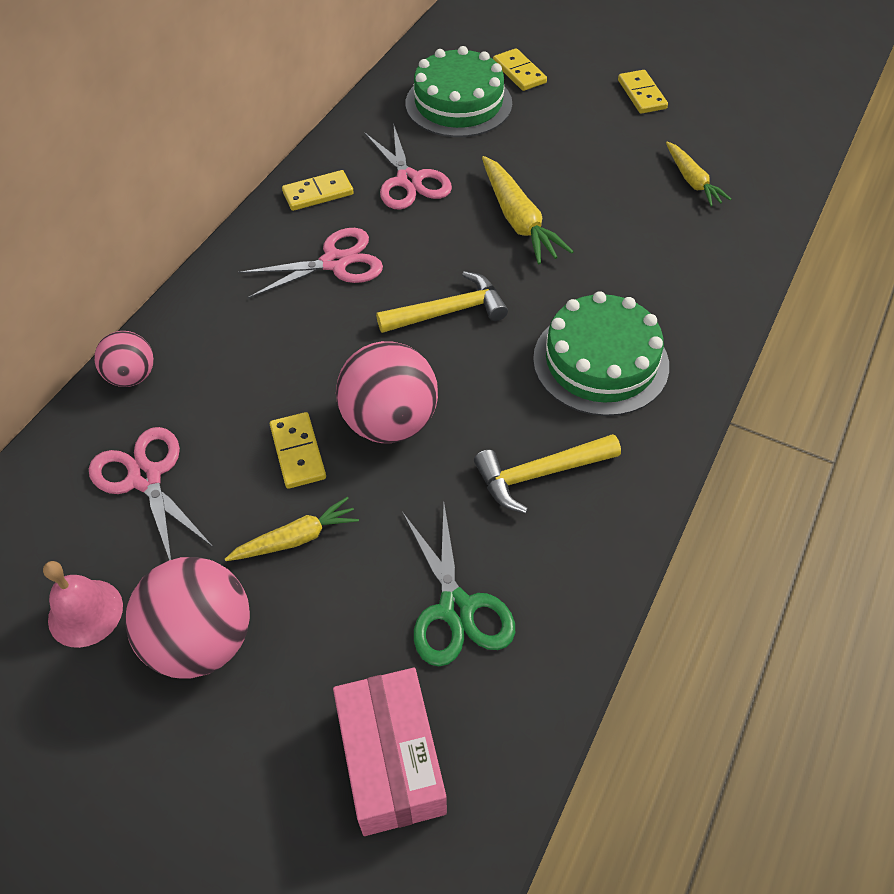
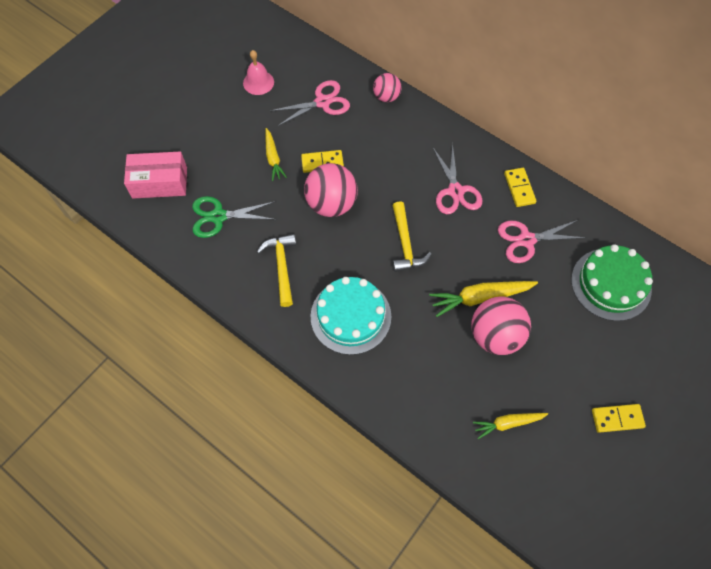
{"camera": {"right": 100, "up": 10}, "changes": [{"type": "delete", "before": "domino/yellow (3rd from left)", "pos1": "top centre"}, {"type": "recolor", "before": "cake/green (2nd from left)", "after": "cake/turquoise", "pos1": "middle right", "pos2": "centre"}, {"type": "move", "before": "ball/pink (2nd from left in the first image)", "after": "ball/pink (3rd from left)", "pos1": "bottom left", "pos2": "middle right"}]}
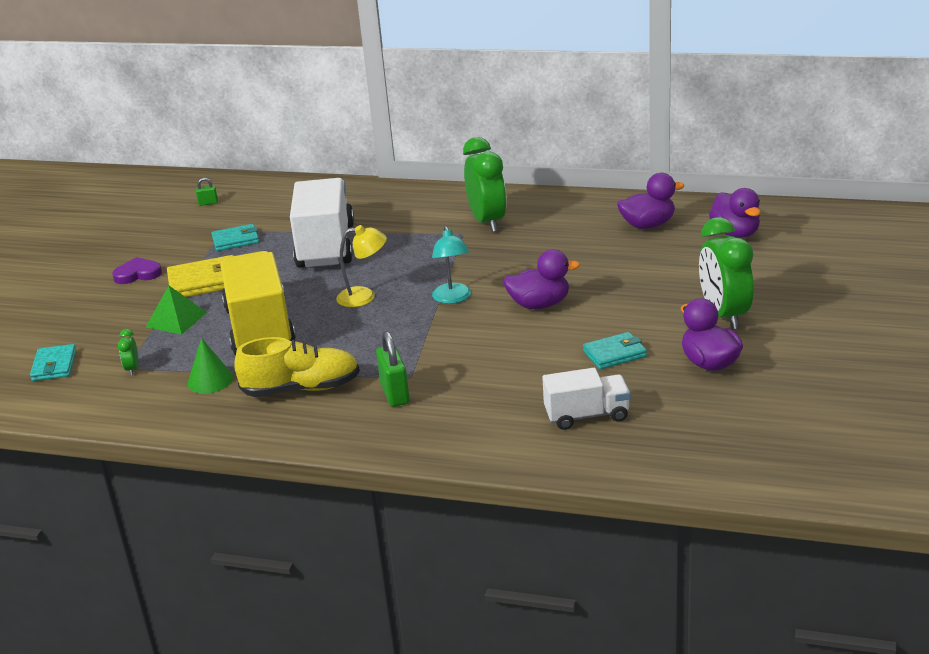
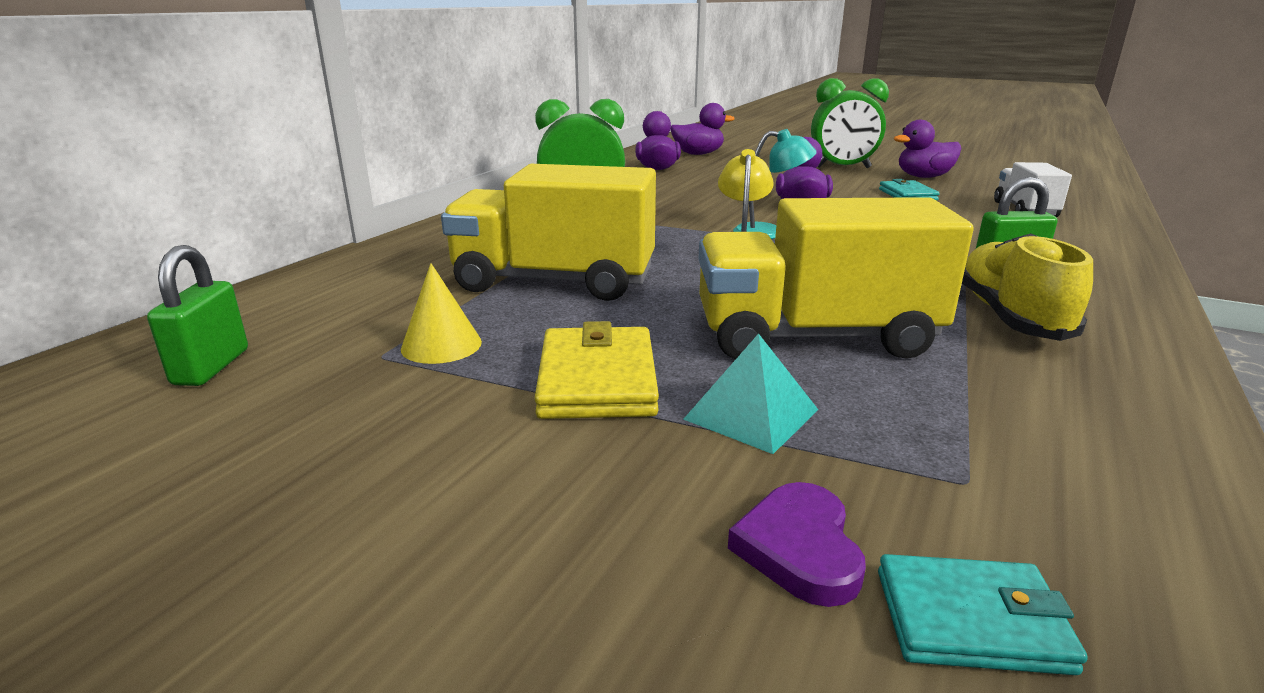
{"camera": {"right": -80, "up": -5}, "changes": [{"type": "resize", "before": "padlock/green (1st from left)", "pos1": "top left", "pos2": "middle left", "scale": 1.9}, {"type": "recolor", "before": "truck/white (1st from left)", "after": "truck/yellow (1st from left)", "pos1": "centre", "pos2": "centre"}, {"type": "replace", "before": "wallet/turquoise (2nd from left)", "after": "cone/yellow", "pos1": "middle left", "pos2": "centre"}, {"type": "move", "before": "heart/purple", "pos1": "middle left", "pos2": "bottom centre"}, {"type": "recolor", "before": "pyramid/green", "after": "pyramid/turquoise", "pos1": "middle left", "pos2": "centre"}, {"type": "delete", "before": "clock/green (1st from left)", "pos1": "middle left"}, {"type": "delete", "before": "cone/green", "pos1": "middle left"}]}
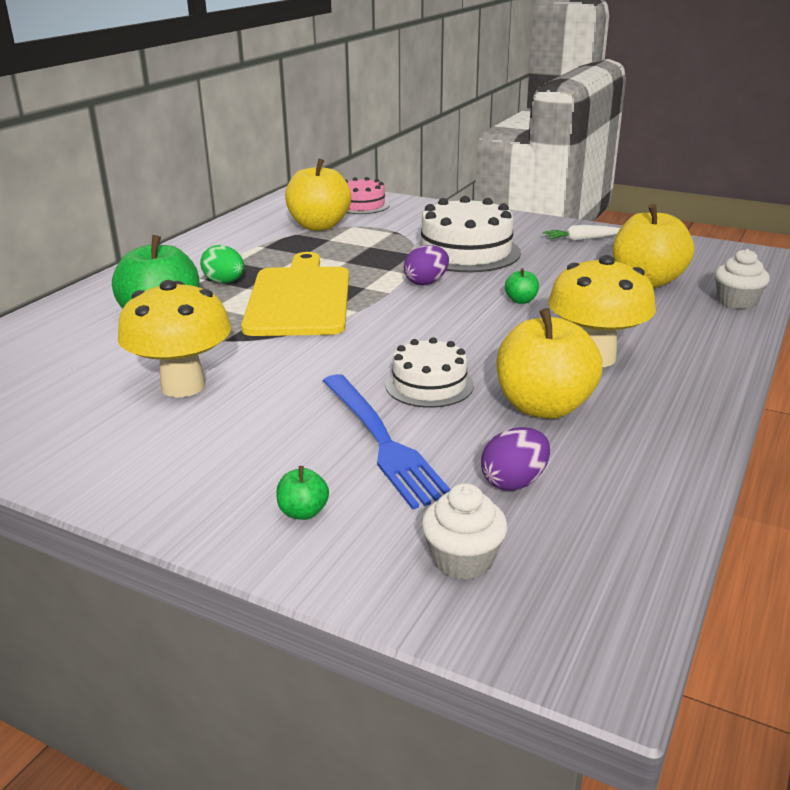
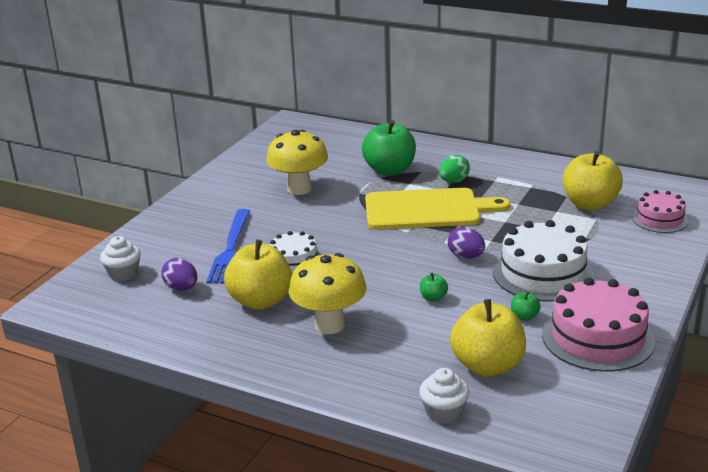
{"camera": {"right": 90, "up": 0}, "changes": [{"type": "replace", "before": "carrot/white", "after": "cake/pink (1st from left)", "pos1": "top right", "pos2": "bottom right"}, {"type": "rotate", "before": "fork/blue", "pos1": "centre", "pos2": "middle left", "turn": -60}, {"type": "move", "before": "apple/green (2nd from left in the first image)", "after": "apple/green (3rd from left)", "pos1": "centre", "pos2": "middle right"}]}
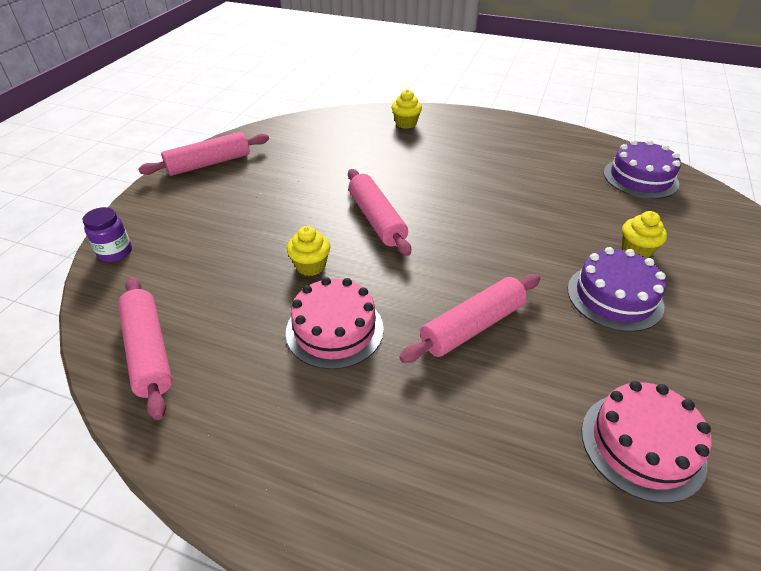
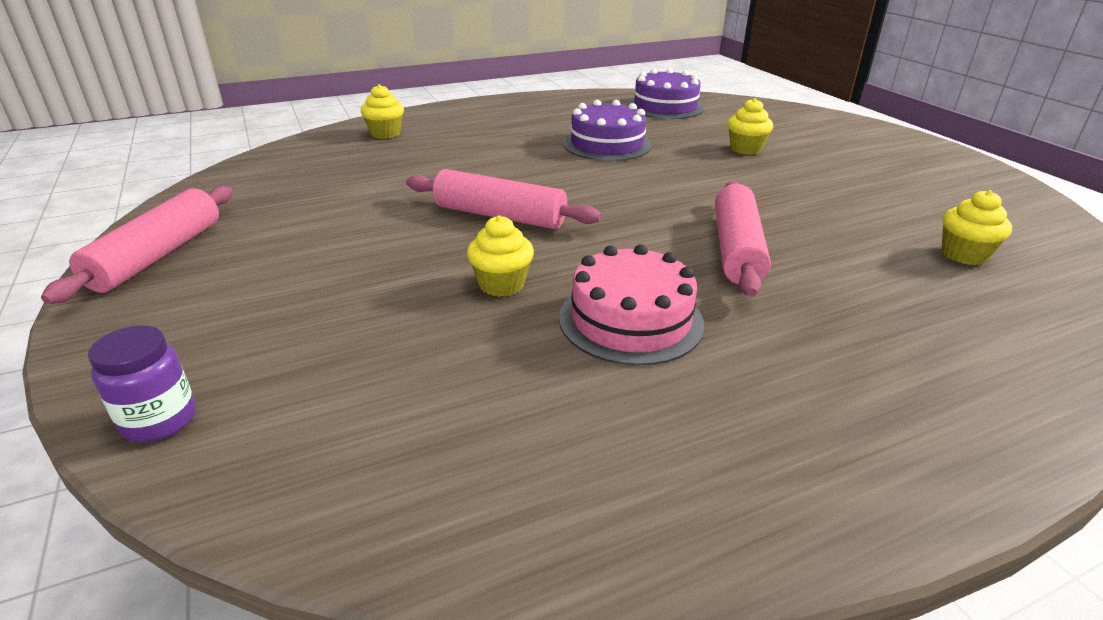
{"camera": {"right": -45, "up": -10}, "changes": [{"type": "move", "before": "cake/purple (1st from left)", "pos1": "middle right", "pos2": "top centre"}, {"type": "delete", "before": "rolling pin/pink (1st from left)", "pos1": "middle left"}, {"type": "replace", "before": "cake/pink (2nd from left)", "after": "cupcake/yellow (4th from left)", "pos1": "bottom right", "pos2": "middle right"}]}
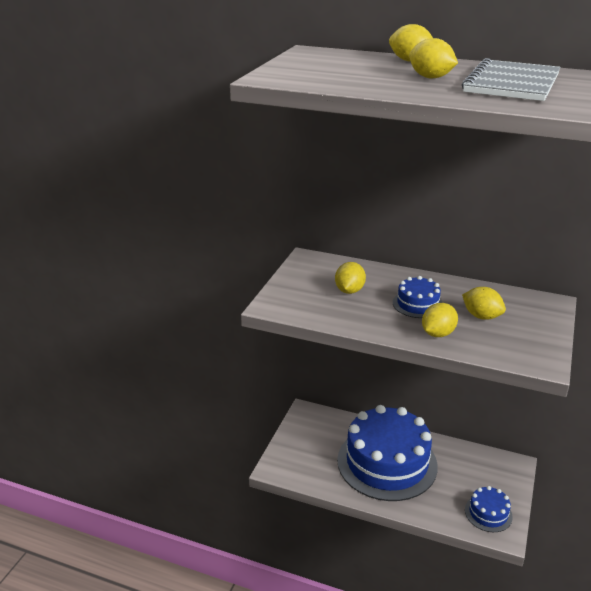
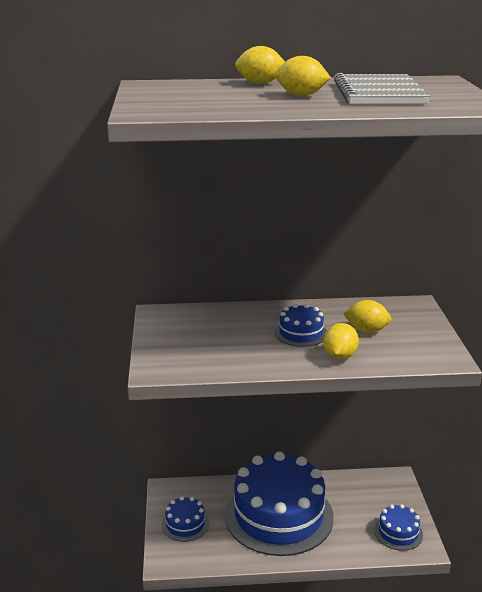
{"camera": {"right": -25, "up": -5}, "changes": [{"type": "delete", "before": "lemon/yellow (1st from left)", "pos1": "centre"}, {"type": "insert", "after": "cake/blue (1st from left)", "pos2": "bottom centre"}]}
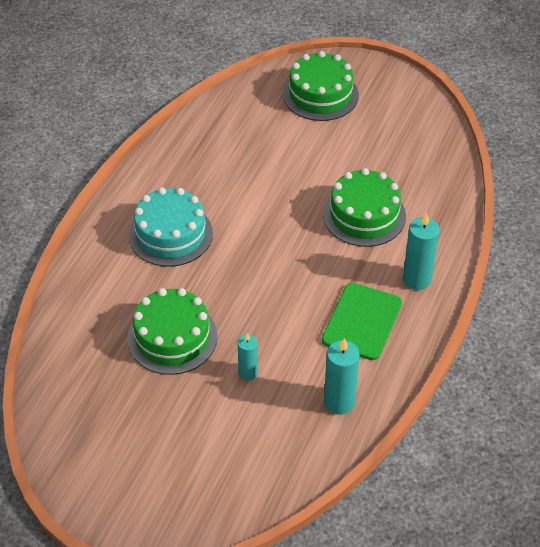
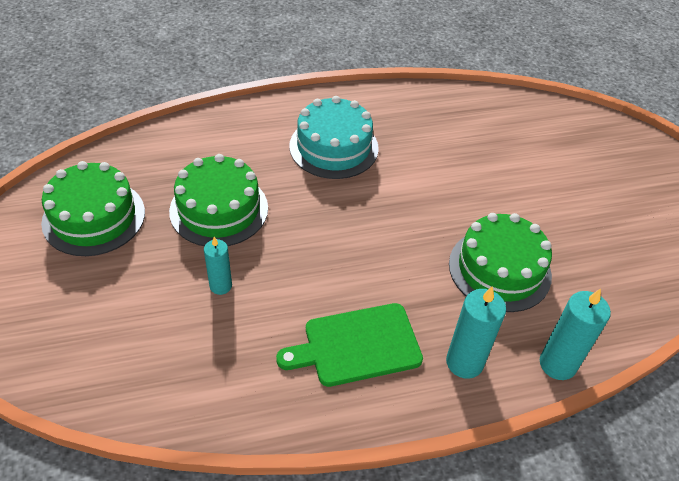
{"camera": {"right": 50, "up": 0}, "changes": [{"type": "move", "before": "cake/green (2nd from left in the first image)", "after": "cake/green (1st from left)", "pos1": "top centre", "pos2": "middle left"}, {"type": "move", "before": "candle/turquoise (2nd from left in the first image)", "after": "candle/turquoise (3rd from left)", "pos1": "bottom centre", "pos2": "bottom right"}]}
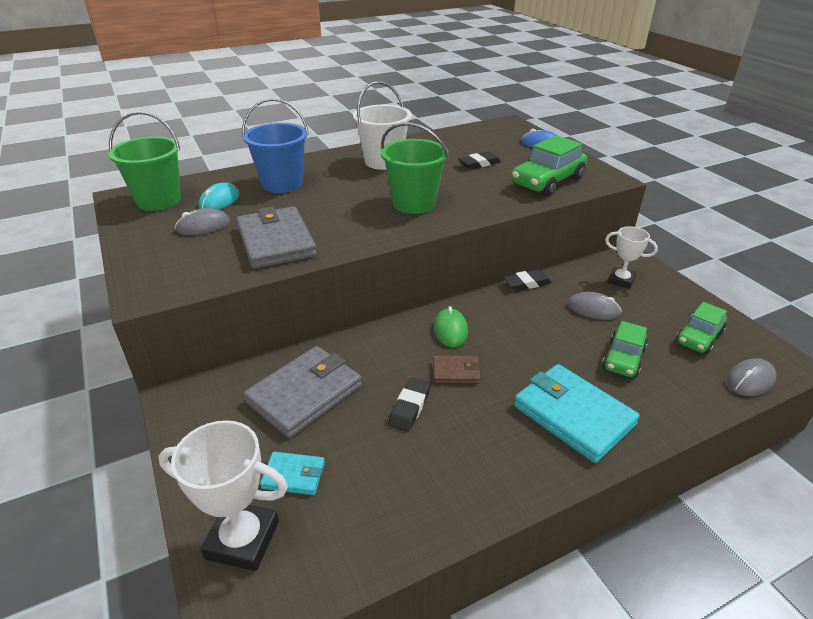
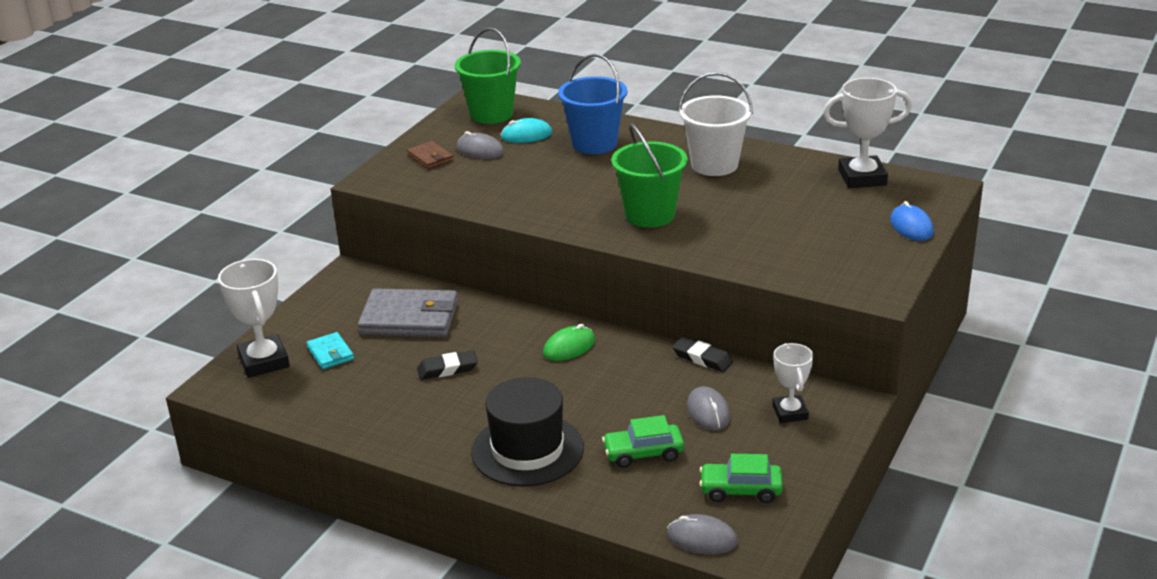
{"camera": {"right": 55, "up": -5}, "changes": [{"type": "delete", "before": "car/green (1st from left)", "pos1": "top right"}, {"type": "delete", "before": "eraser/black (2nd from left)", "pos1": "top centre"}, {"type": "delete", "before": "wallet/grey (1st from left)", "pos1": "centre"}, {"type": "move", "before": "wallet/brown", "pos1": "centre", "pos2": "top centre"}, {"type": "replace", "before": "wallet/turquoise (2nd from left)", "after": "hat/black", "pos1": "bottom right", "pos2": "bottom centre"}, {"type": "insert", "after": "trophy/white (3rd from left)", "pos2": "top right"}]}
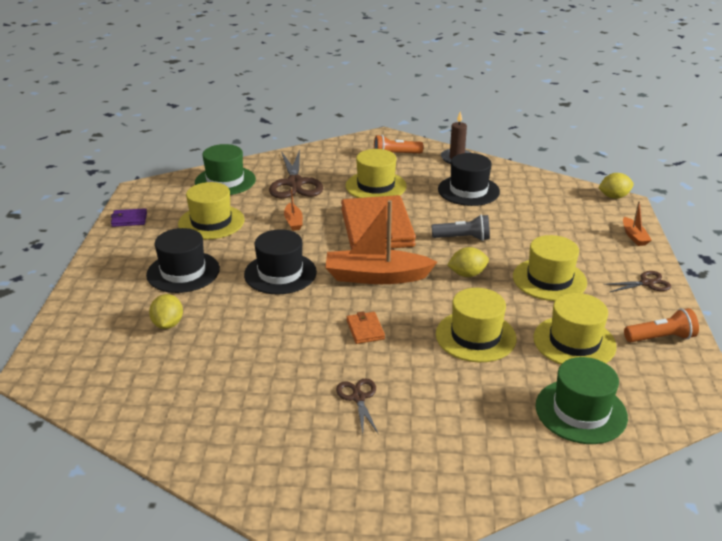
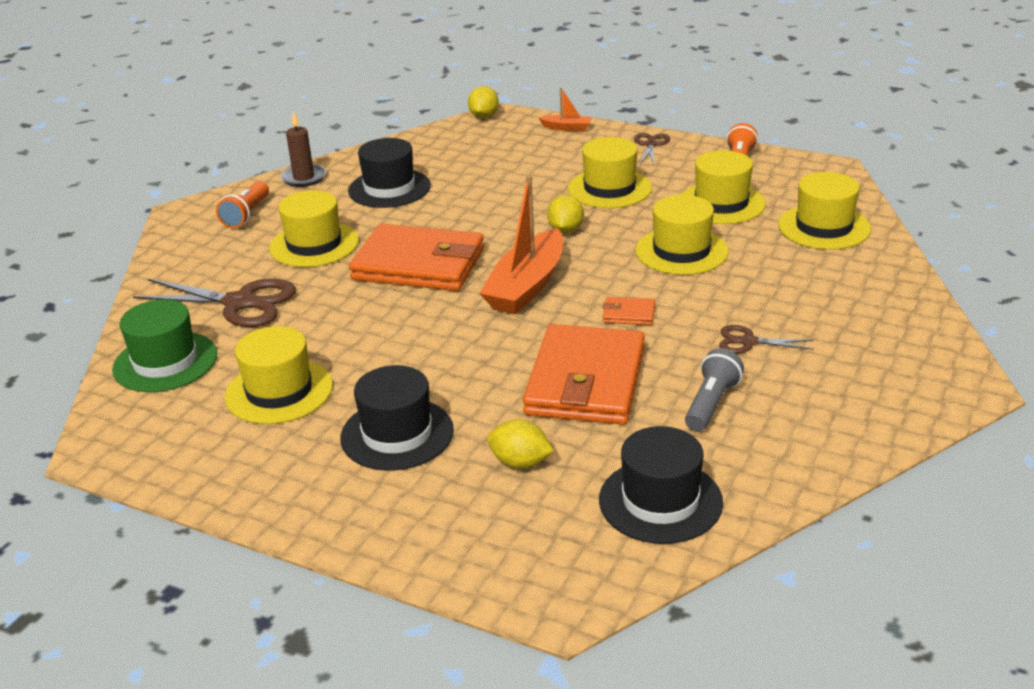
{"camera": {"right": -65, "up": 0}, "changes": [{"type": "delete", "before": "boat/orange (1st from left)", "pos1": "centre"}, {"type": "delete", "before": "wallet/purple", "pos1": "middle left"}, {"type": "move", "before": "flashlight/grey", "pos1": "centre", "pos2": "middle right"}, {"type": "move", "before": "hat/black (2nd from left in the first image)", "after": "hat/black (3rd from left)", "pos1": "centre", "pos2": "bottom centre"}, {"type": "recolor", "before": "hat/green (2nd from left)", "after": "hat/yellow (6th from left)", "pos1": "bottom right", "pos2": "top right"}, {"type": "insert", "after": "wallet/orange (2nd from left)", "pos2": "centre"}]}
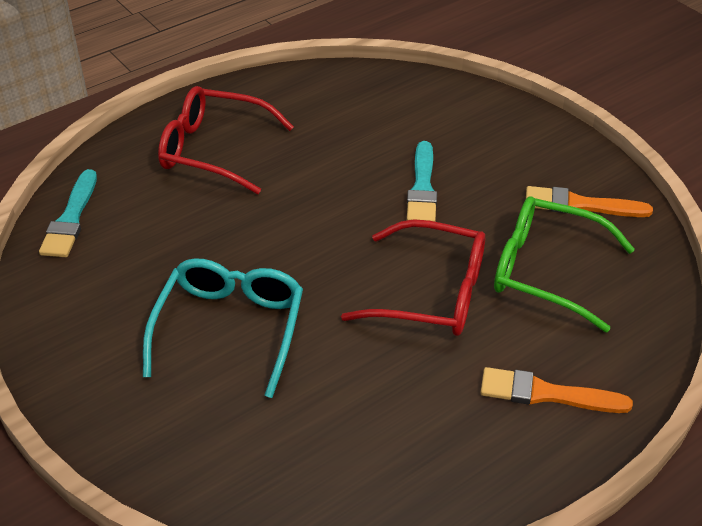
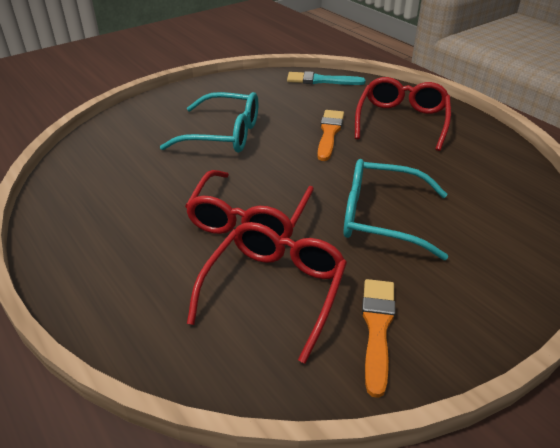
{"camera": {"right": 90, "up": -5}, "changes": [{"type": "replace", "before": "brush/turquoise (2nd from left)", "after": "glasses/turquoise (2nd from left)", "pos1": "centre", "pos2": "middle right"}, {"type": "recolor", "before": "glasses/green", "after": "glasses/red (2nd from left)", "pos1": "middle right", "pos2": "centre"}, {"type": "move", "before": "brush/orange (1st from left)", "pos1": "bottom right", "pos2": "top centre"}]}
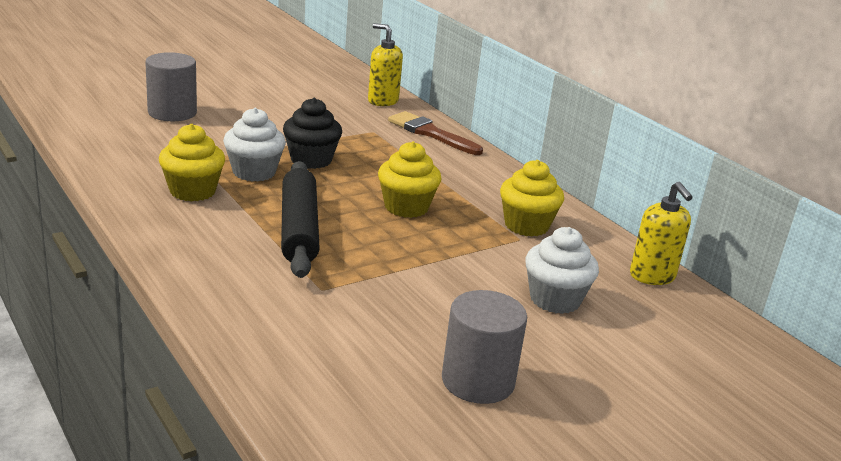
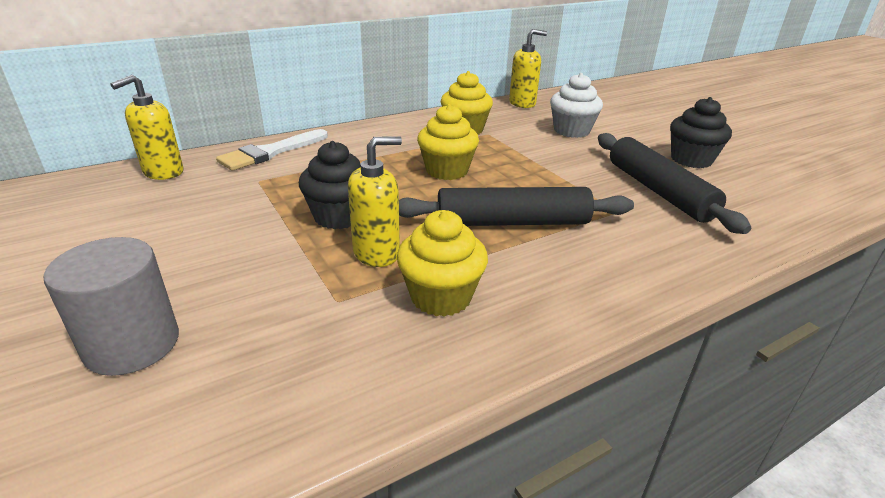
{"camera": {"right": -85, "up": 5}, "changes": [{"type": "replace", "before": "cupcake/white (1st from left)", "after": "soap dispenser/yellow (2nd from left)", "pos1": "top left", "pos2": "centre"}, {"type": "recolor", "before": "brush/brown", "after": "brush/white", "pos1": "top centre", "pos2": "top left"}, {"type": "replace", "before": "cylinder/grey (2nd from left)", "after": "cupcake/black (2nd from left)", "pos1": "bottom centre", "pos2": "top right"}, {"type": "insert", "after": "rolling pin/black (2nd from left)", "pos2": "middle right"}]}
